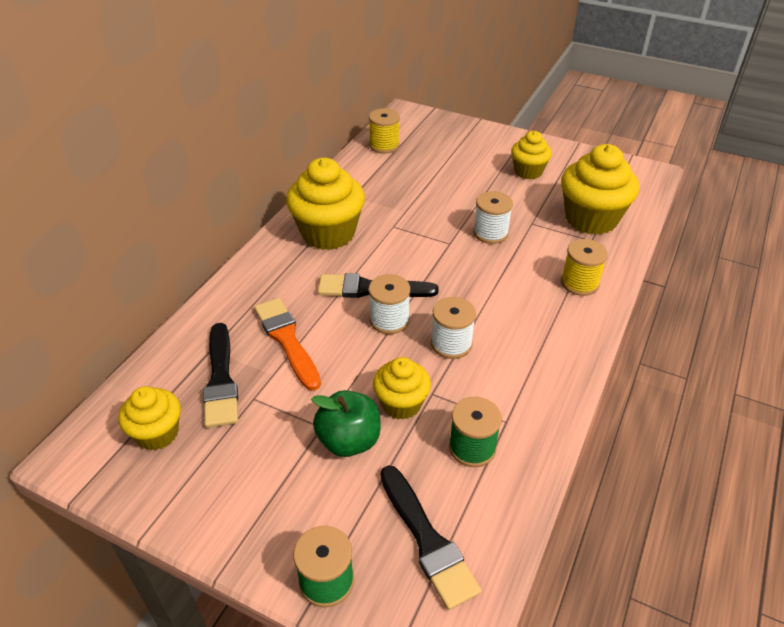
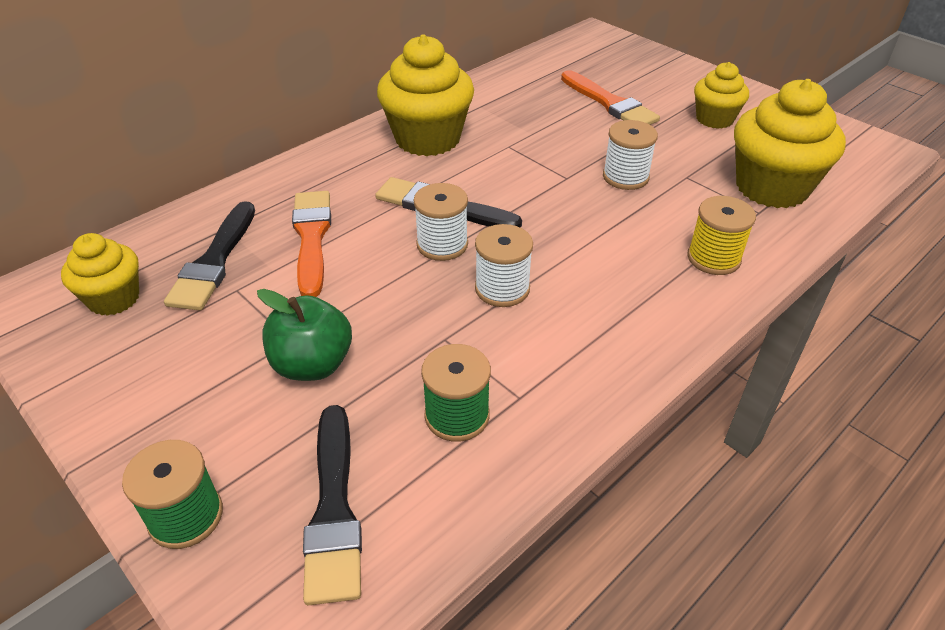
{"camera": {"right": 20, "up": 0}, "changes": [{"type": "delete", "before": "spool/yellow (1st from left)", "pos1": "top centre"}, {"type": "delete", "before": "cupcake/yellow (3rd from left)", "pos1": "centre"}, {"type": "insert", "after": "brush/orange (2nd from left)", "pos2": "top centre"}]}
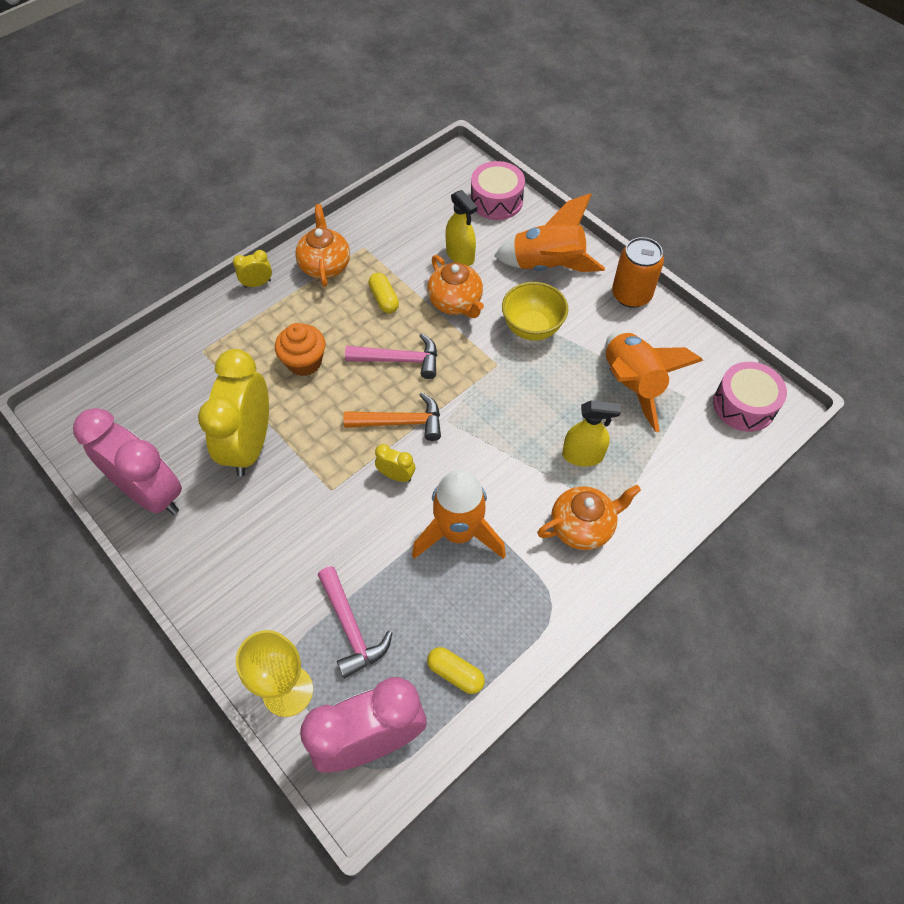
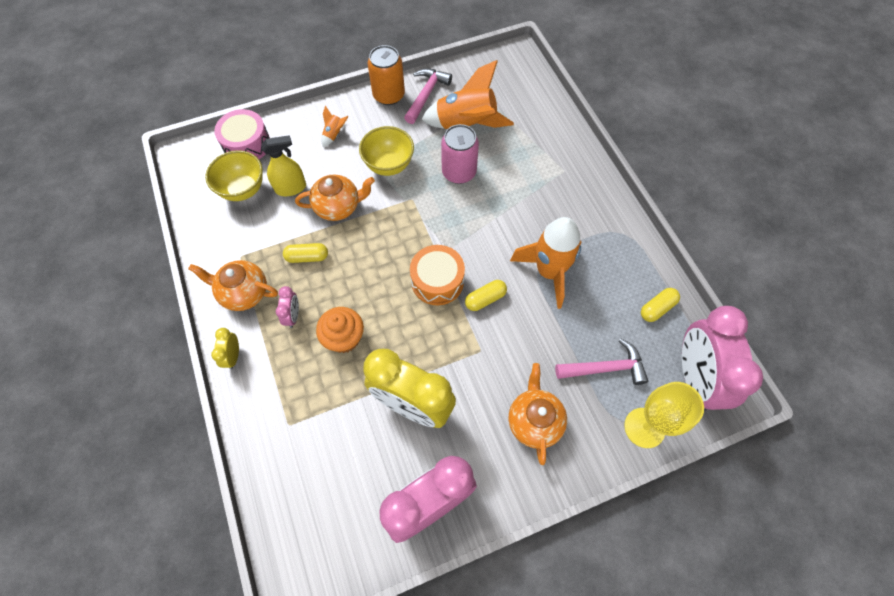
{"camera": {"right": -70, "up": 5}, "changes": [{"type": "resize", "before": "rocket/orange (2nd from left in the first image)", "pos1": "top centre", "pos2": "top centre", "scale": 0.43}, {"type": "move", "before": "hammer/pink (2nd from left in the first image)", "after": "hammer/pink (1st from left)", "pos1": "centre", "pos2": "top centre"}, {"type": "delete", "before": "drum/pink (2nd from left)", "pos1": "middle right"}, {"type": "replace", "before": "hammer/orange", "after": "drum/orange", "pos1": "centre", "pos2": "centre"}, {"type": "delete", "before": "spray bottle/yellow (2nd from left)", "pos1": "centre"}, {"type": "replace", "before": "clock/yellow (3rd from left)", "after": "capsule/yellow (2nd from left)", "pos1": "centre", "pos2": "centre"}, {"type": "move", "before": "teapot/orange (3rd from left)", "pos1": "centre", "pos2": "bottom centre"}, {"type": "insert", "after": "can/pink", "pos2": "top centre"}, {"type": "insert", "after": "bowl/yellow (1st from left)", "pos2": "top left"}, {"type": "insert", "after": "clock/pink (1st from left)", "pos2": "middle left"}]}
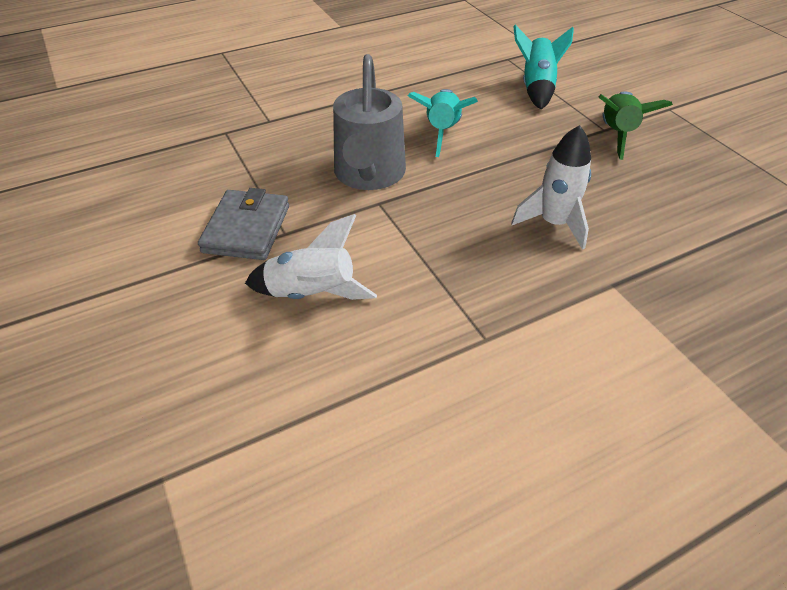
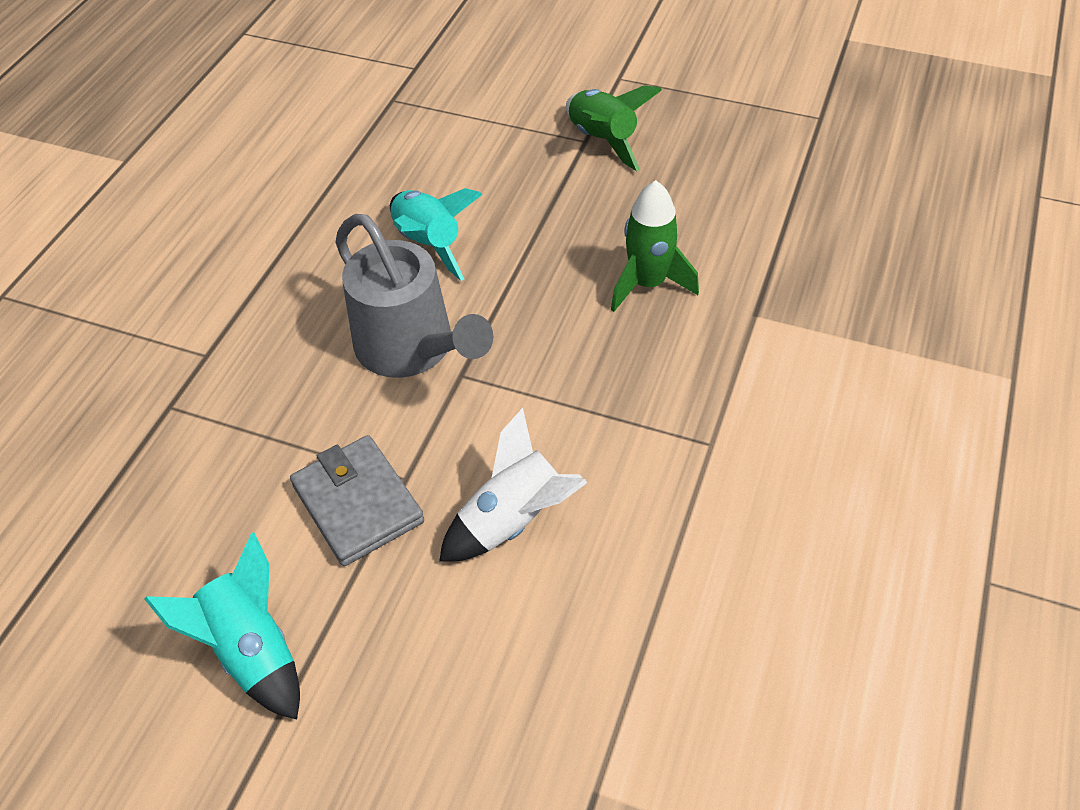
{"camera": {"right": -40, "up": 5}, "changes": [{"type": "move", "before": "rocket/turquoise (2nd from left in the first image)", "after": "rocket/turquoise (1st from left)", "pos1": "top right", "pos2": "bottom left"}, {"type": "recolor", "before": "rocket/white (2nd from left)", "after": "rocket/green (2nd from left)", "pos1": "top right", "pos2": "top centre"}]}
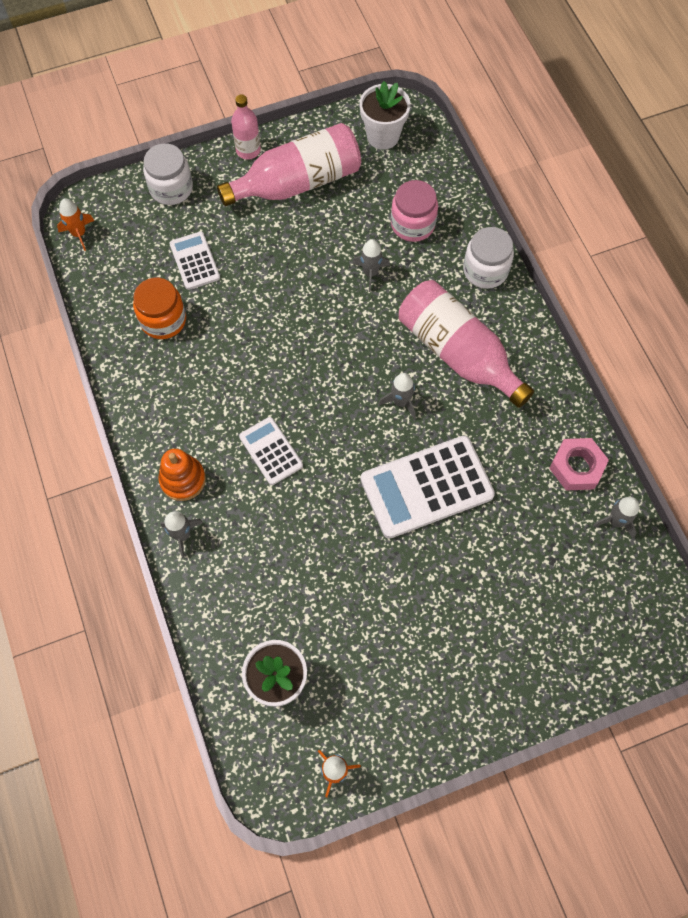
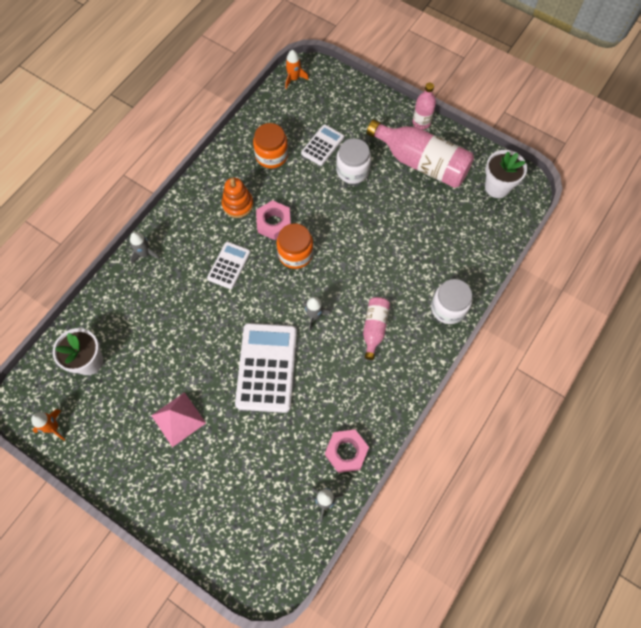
{"camera": {"right": 55, "up": 0}, "changes": [{"type": "move", "before": "jar/white (1st from left)", "pos1": "top left", "pos2": "top centre"}, {"type": "delete", "before": "jar/pink", "pos1": "top centre"}, {"type": "delete", "before": "rocket/grey (2nd from left)", "pos1": "top centre"}, {"type": "resize", "before": "bottle/pink (3rd from left in the first image)", "pos1": "middle right", "pos2": "centre", "scale": 0.52}, {"type": "rotate", "before": "calculator/white (3rd from left in the first image)", "pos1": "centre", "pos2": "centre", "turn": 60}, {"type": "move", "before": "stacking toy/orange", "pos1": "middle left", "pos2": "top centre"}, {"type": "insert", "after": "nut/pink (1st from left)", "pos2": "centre"}, {"type": "insert", "after": "jar/orange (2nd from left)", "pos2": "centre"}, {"type": "insert", "after": "pyramid/pink", "pos2": "bottom left"}]}
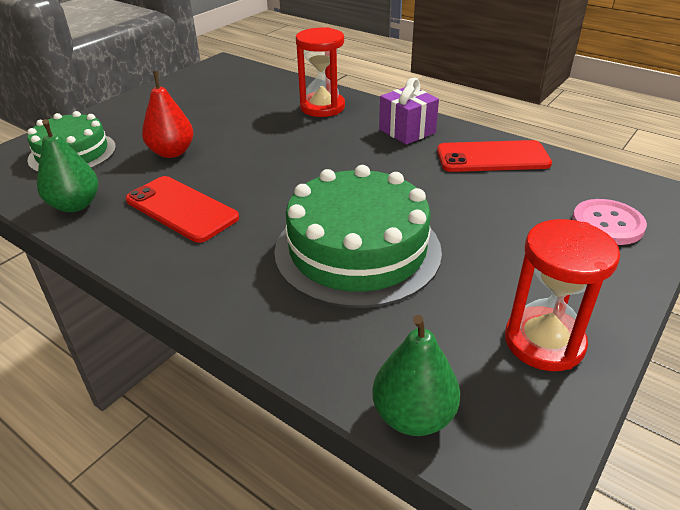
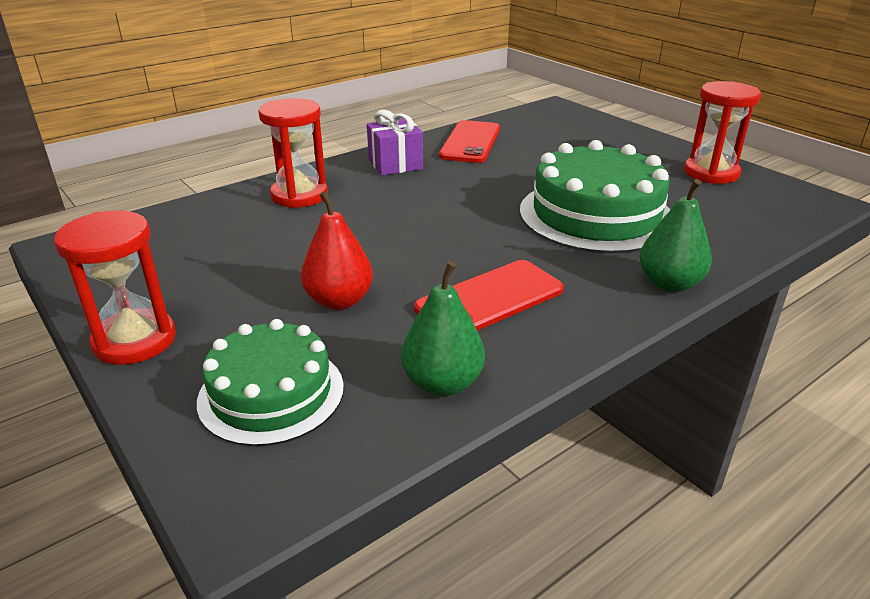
{"camera": {"right": -75, "up": -5}, "changes": [{"type": "delete", "before": "button/pink", "pos1": "middle right"}, {"type": "move", "before": "pear/green (2nd from left)", "pos1": "bottom centre", "pos2": "middle right"}, {"type": "insert", "after": "hourglass/red (1st from left)", "pos2": "middle left"}]}
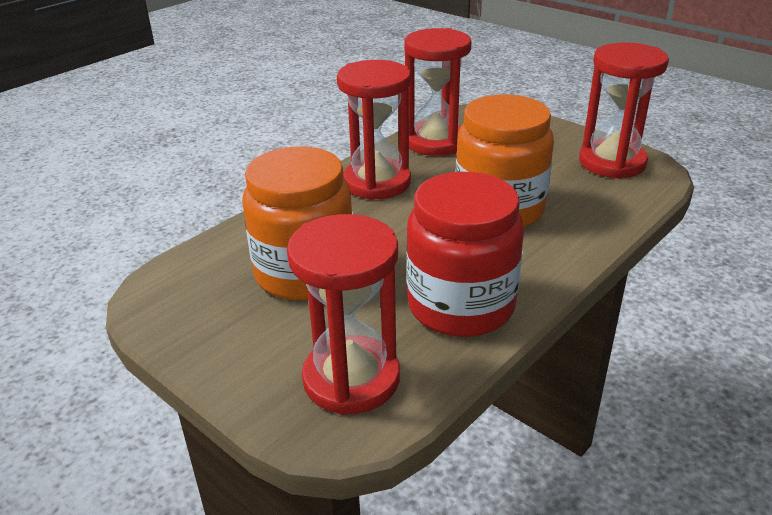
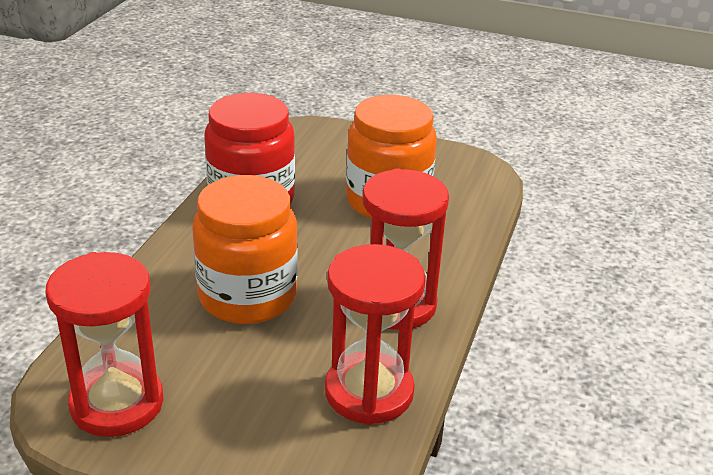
{"camera": {"right": 155, "up": 0}, "changes": [{"type": "delete", "before": "hourglass/red (1st from left)", "pos1": "centre"}]}
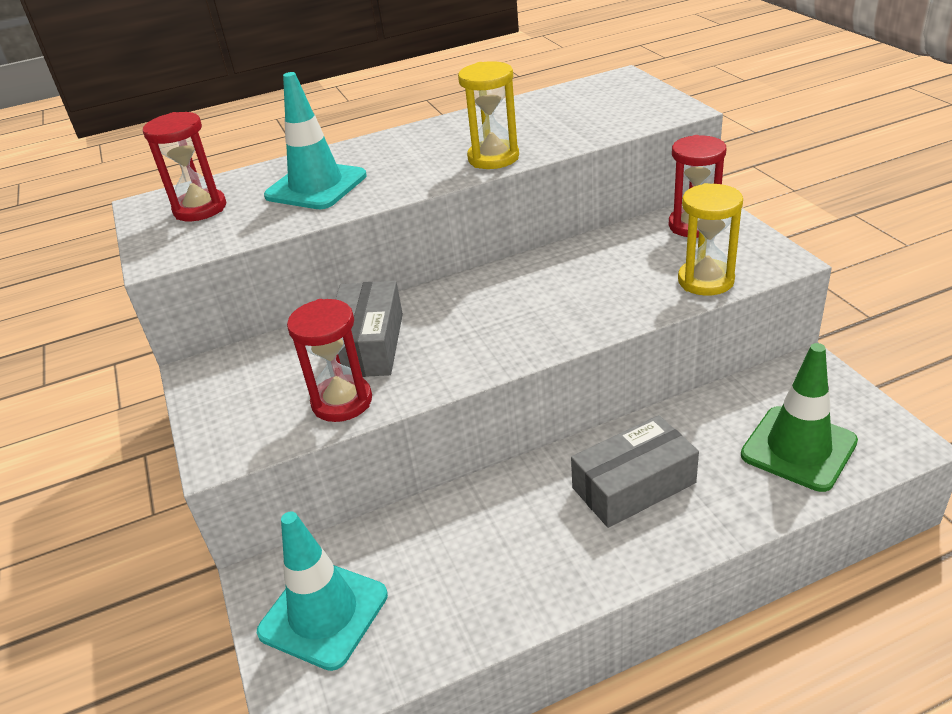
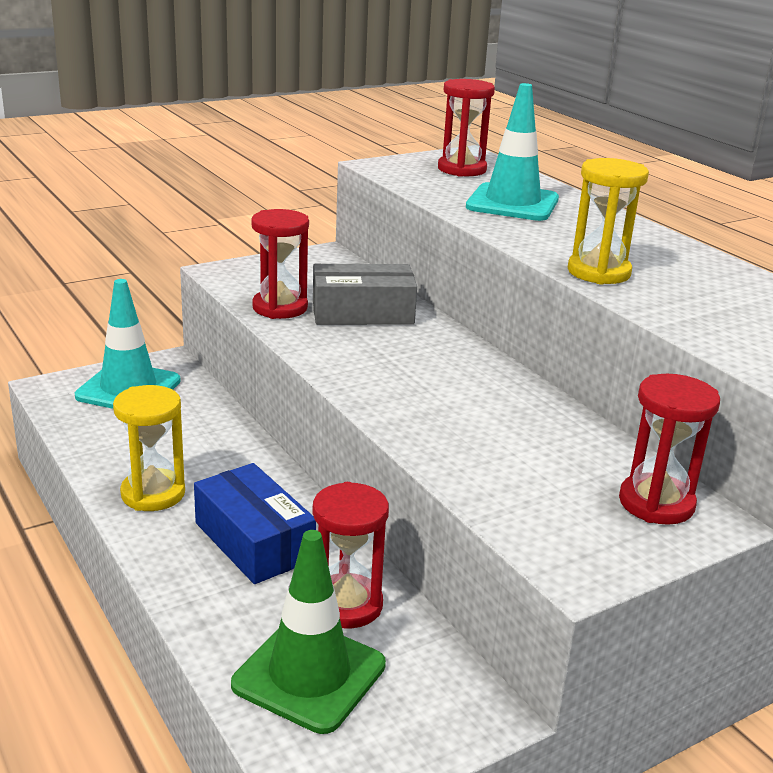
{"camera": {"right": 75, "up": -10}, "changes": [{"type": "move", "before": "hourglass/yellow (2nd from left in the first image)", "after": "hourglass/yellow (1st from left)", "pos1": "middle right", "pos2": "middle left"}, {"type": "recolor", "before": "box/grey (2nd from left)", "after": "box/blue", "pos1": "middle right", "pos2": "bottom left"}, {"type": "insert", "after": "hourglass/red (2nd from left)", "pos2": "bottom centre"}]}
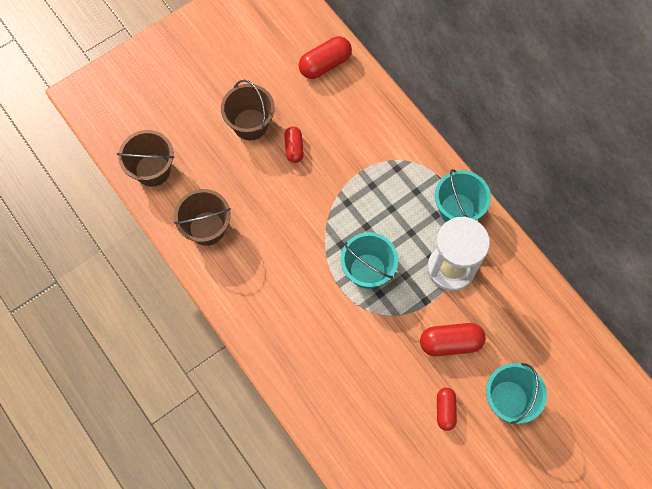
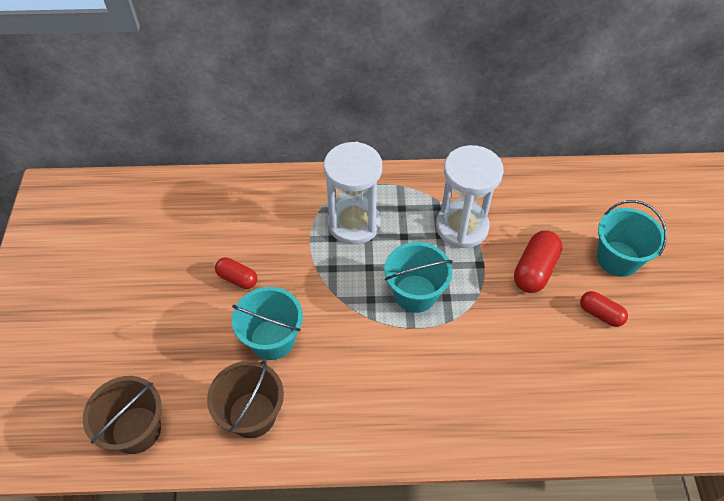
{"camera": {"right": -55, "up": -15}, "changes": [{"type": "delete", "before": "capsule/red (2nd from left)", "pos1": "top centre"}, {"type": "delete", "before": "bucket/brown (3rd from left)", "pos1": "top centre"}, {"type": "move", "before": "bucket/turquoise (2nd from left in the first image)", "after": "bucket/turquoise (1st from left)", "pos1": "middle right", "pos2": "centre"}, {"type": "insert", "after": "hourglass/white (1st from left)", "pos2": "centre"}]}
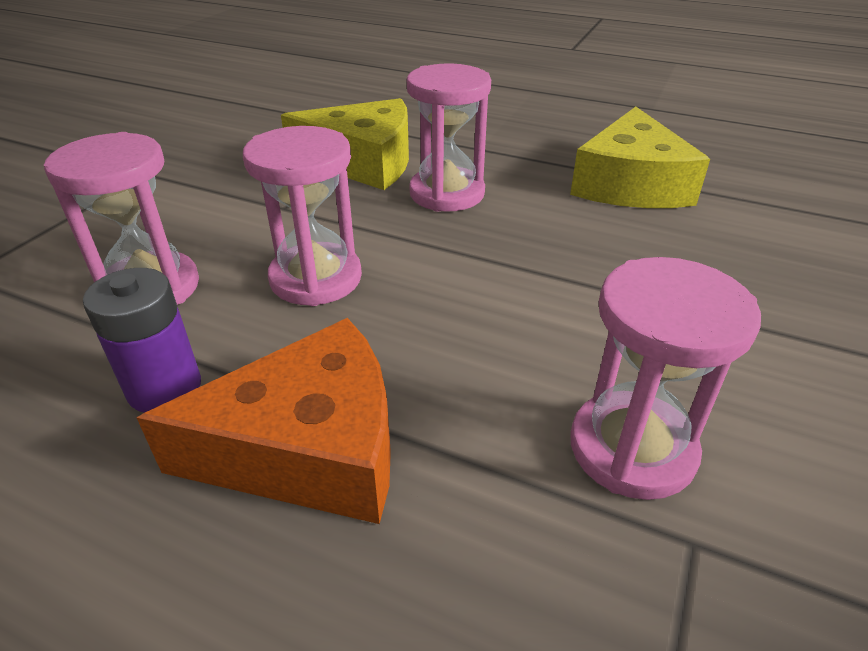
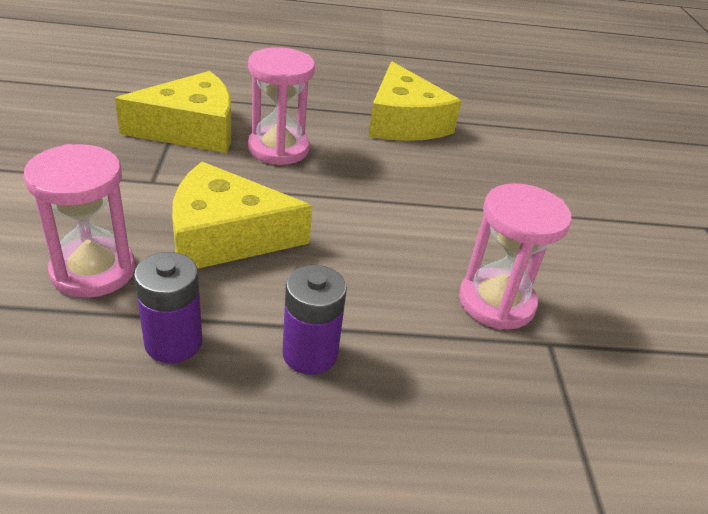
{"camera": {"right": -30, "up": 0}, "changes": [{"type": "replace", "before": "hourglass/pink (2nd from left)", "after": "cheese/yellow (2nd from left)", "pos1": "top centre", "pos2": "centre"}, {"type": "replace", "before": "cheese/orange", "after": "battery/purple (2nd from left)", "pos1": "middle left", "pos2": "centre"}]}
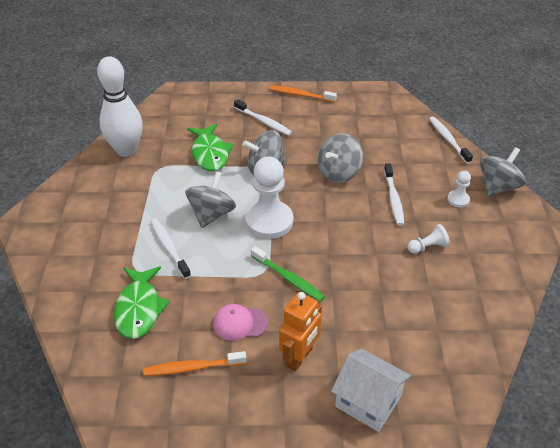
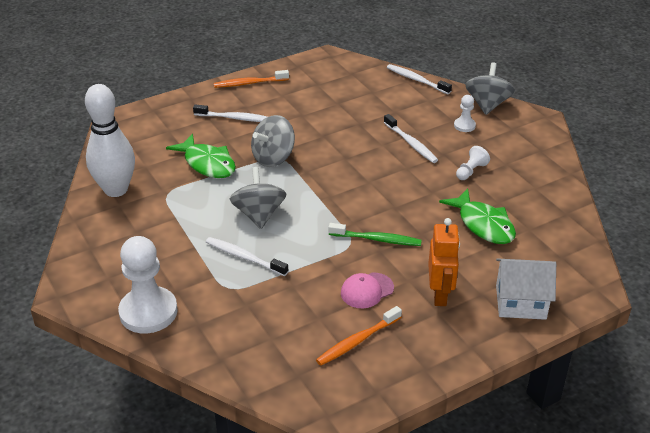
{"camera": {"right": -30, "up": -5}, "changes": [{"type": "delete", "before": "spinning top/grey (3rd from left)", "pos1": "centre"}, {"type": "move", "before": "pawn/white (1st from left)", "pos1": "centre", "pos2": "middle left"}, {"type": "move", "before": "fish/green (1st from left in the first image)", "after": "fish/green (2nd from left)", "pos1": "bottom left", "pos2": "middle right"}]}
